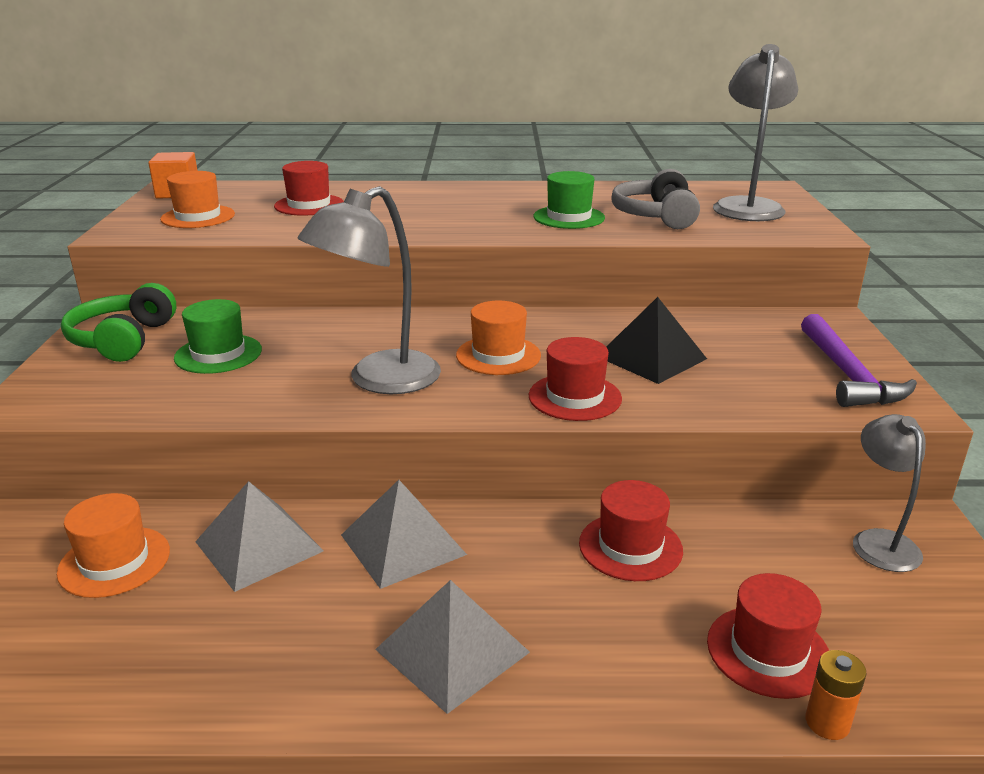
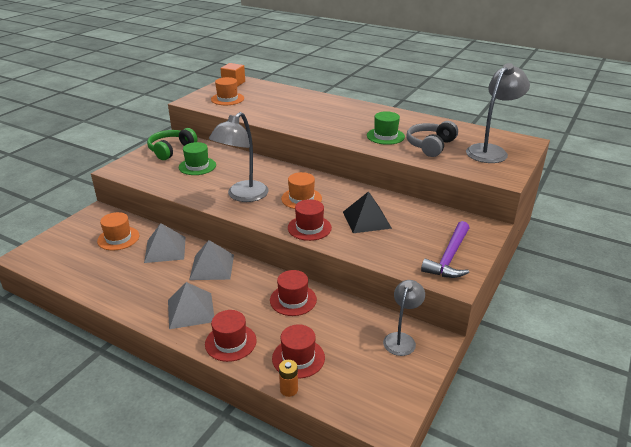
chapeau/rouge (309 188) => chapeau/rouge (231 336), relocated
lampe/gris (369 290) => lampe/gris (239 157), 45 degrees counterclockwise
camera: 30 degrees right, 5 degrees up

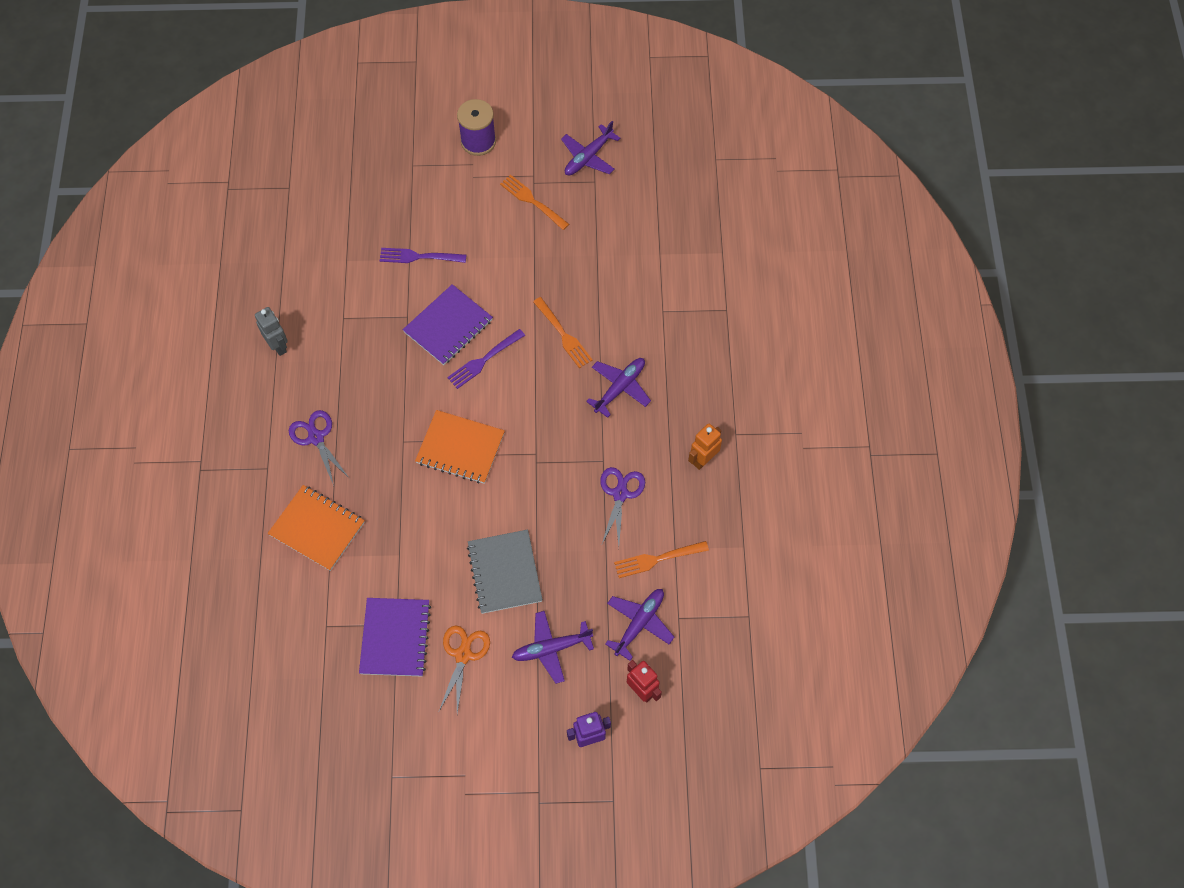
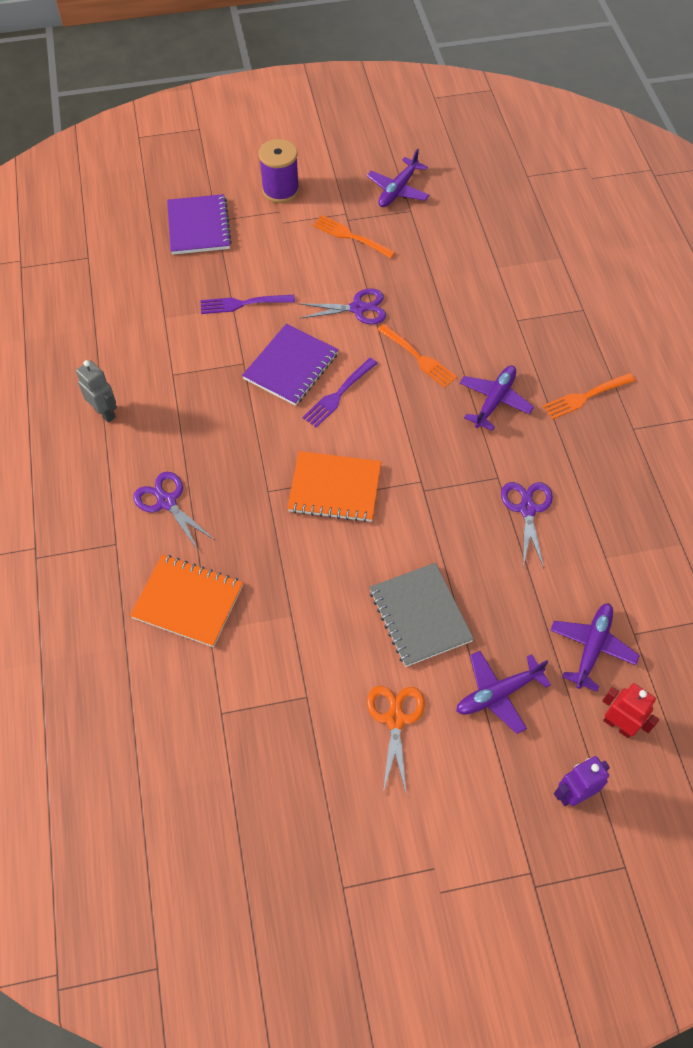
robot/orange (705 446) => nothing
fourchette/orange (661 559) => fourchette/orange (589 396), relocated
carnet/violet (395 637) => carnet/violet (199 224), relocated
nothing => ciseaux/violet (342 306)
camera: 10 degrees left, 5 degrees down

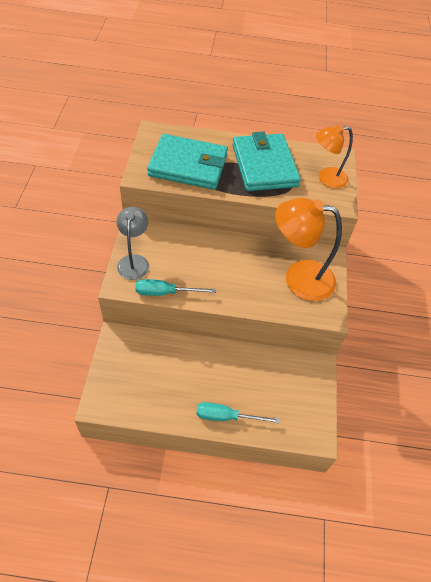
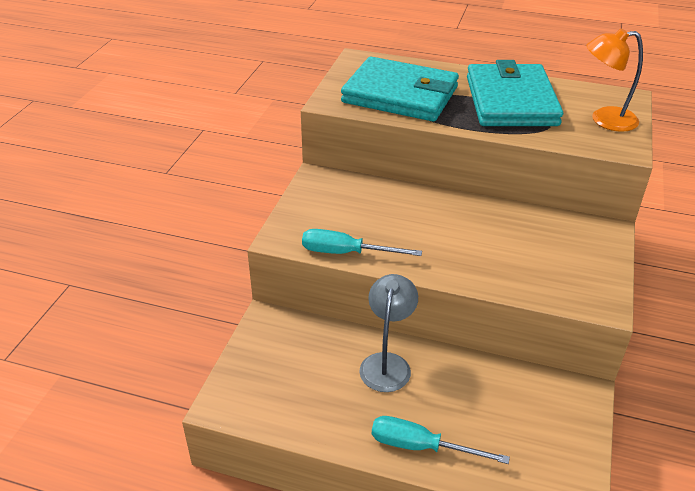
lampe/orange (308 249) => nothing
lampe/gris (133 243) => lampe/gris (388 333), relocated
camera: 15 degrees right, 15 degrees down

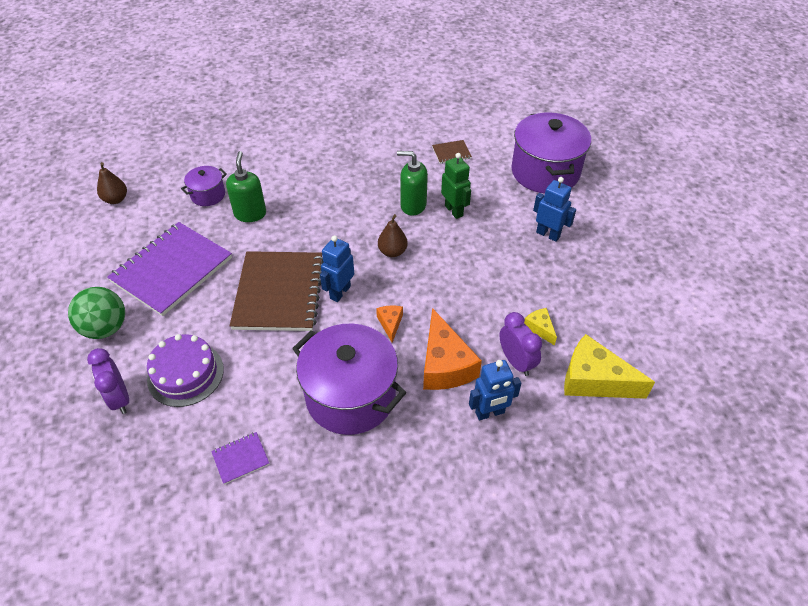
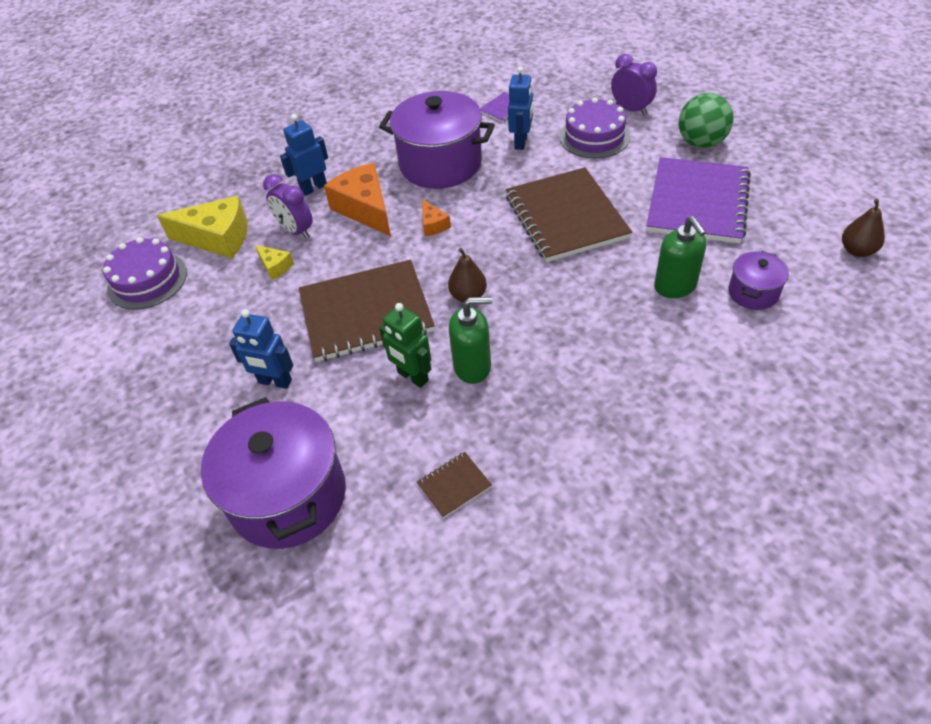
robot/bleu (337 268) => robot/bleu (520 108), relocated
nothing => gâteau/violet (145 273)
nothing => carnet/marron (367 310)
camera: 165 degrees right, 0 degrees up

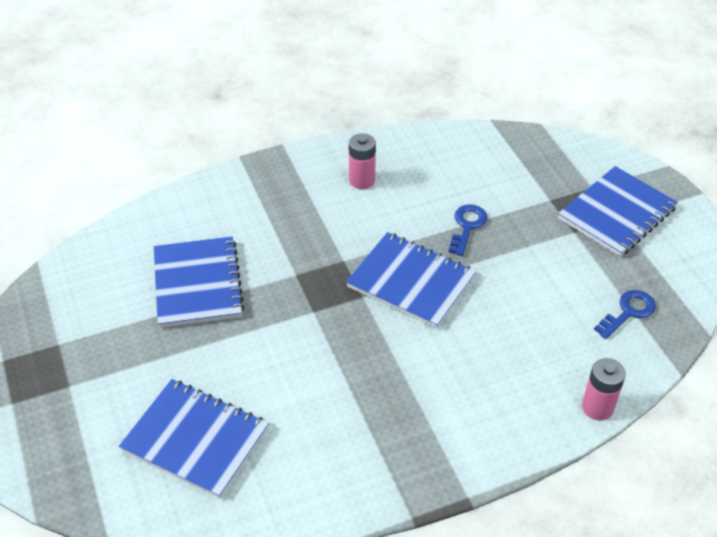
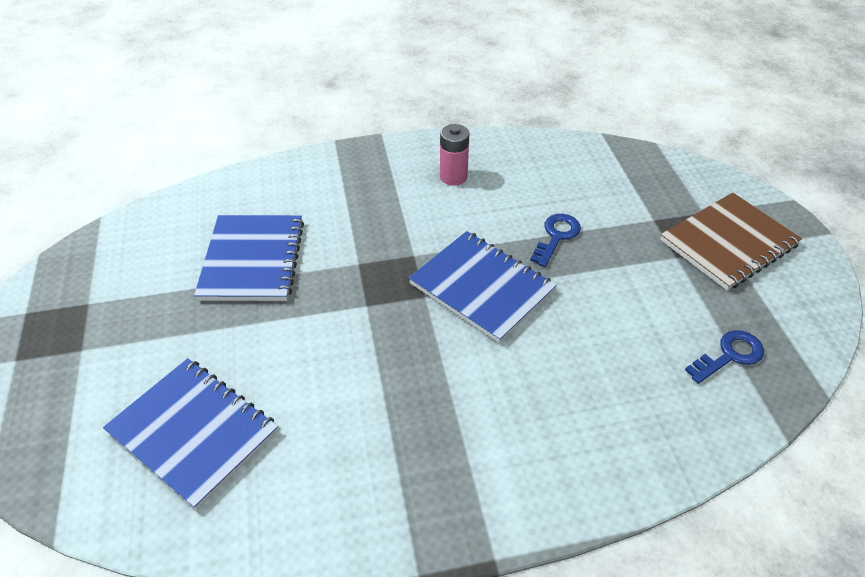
carnet/bleu (618 211) => carnet/marron (731 241)
pile/rose (604 389) => nothing
camera: 10 degrees right, 0 degrees up

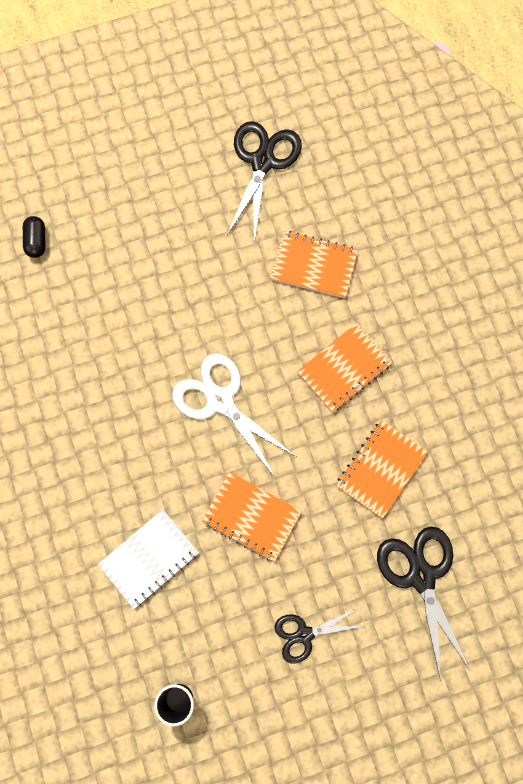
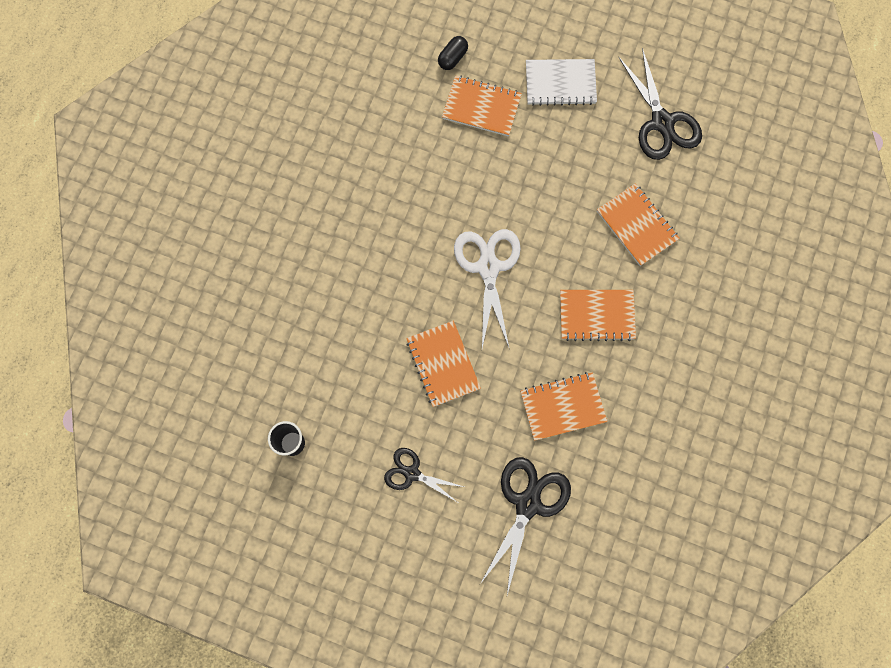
ciseaux/noir (264 182) => ciseaux/noir (660 104), 105 degrees clockwise
carnet/blanc (148 559) => carnet/blanc (561 82), relocated
nothing => carnet/orange (482 105)
camera: 40 degrees right, 0 degrees up

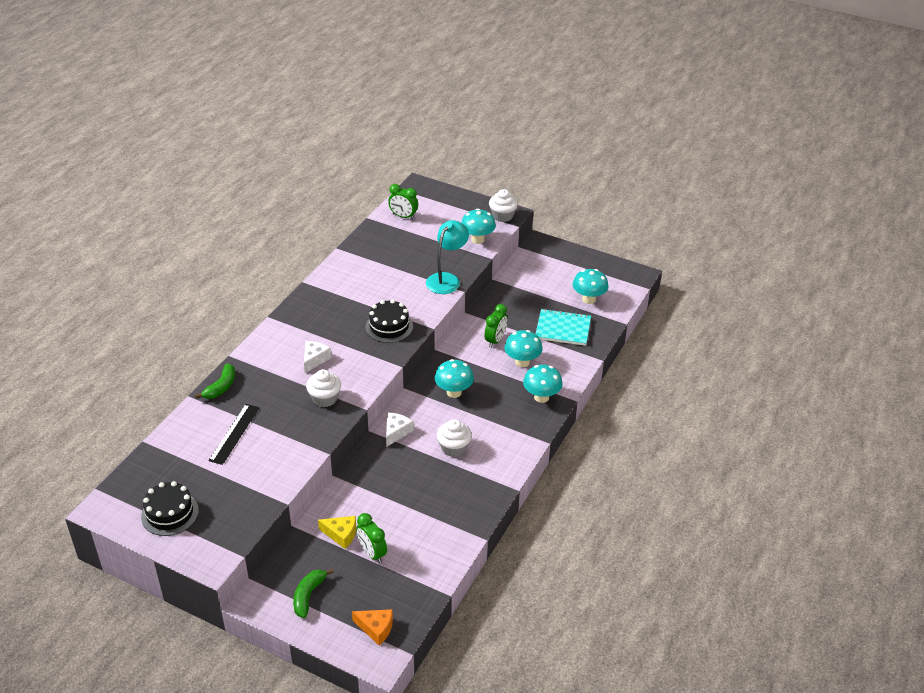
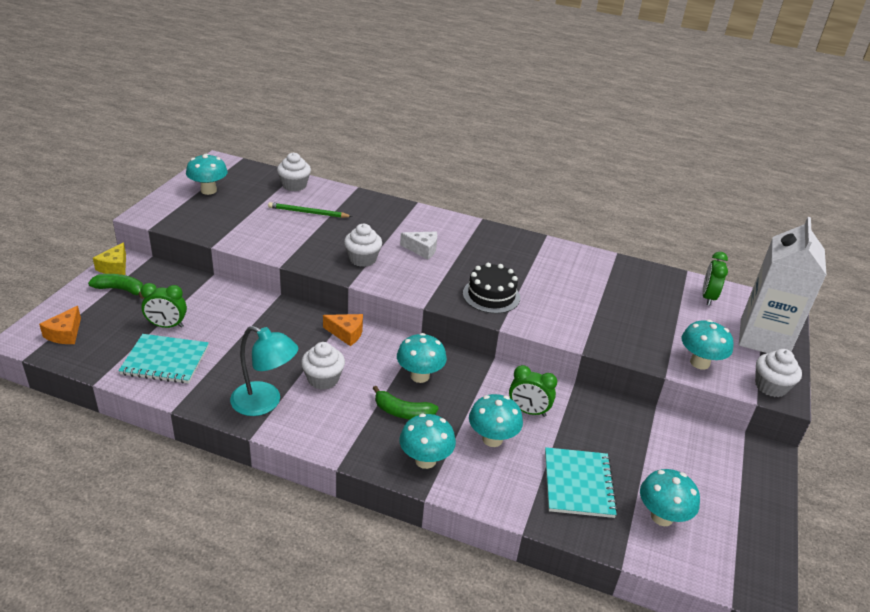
lampe/turquoise (447 257) => lampe/turquoise (264 371), relocated
banane/vert (215 381) => banane/vert (405 402), relocated
règle/noir (234 434) => crayon/vert (310 210)
fromage/blanc (400 429) => fromage/orange (343 330)
gâteau/noir (170 508) => champignon/turquoise (207 174)
réveil/vert (371 538) => réveil/vert (164 305), 135 degrees counterclockwise
fromage/jaune (337 532) => fromage/jaune (109 258), relocated
nothing => muffin/blanc (294 171)
nothing => brique de lait/blanc (782 285)
nothing => carnet/turquoise (163 359)
camera: 80 degrees right, 5 degrees down

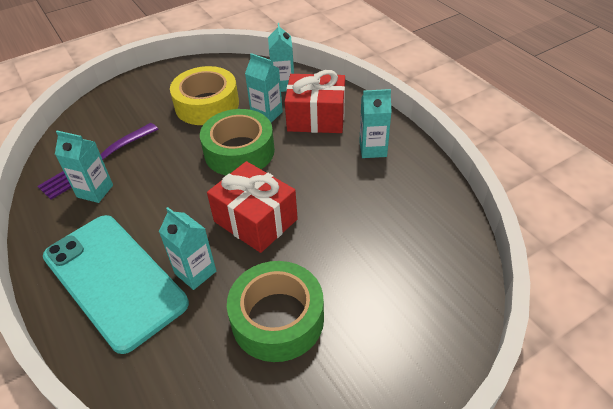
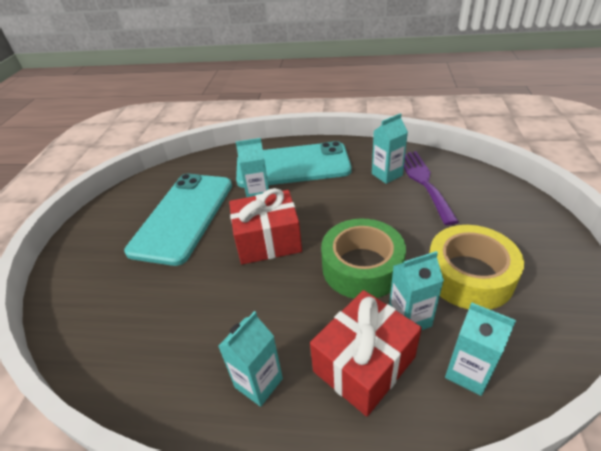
ruban adhésif/vert (275 311) => téléphone/turquoise (178 220)
camera: 130 degrees right, 5 degrees down

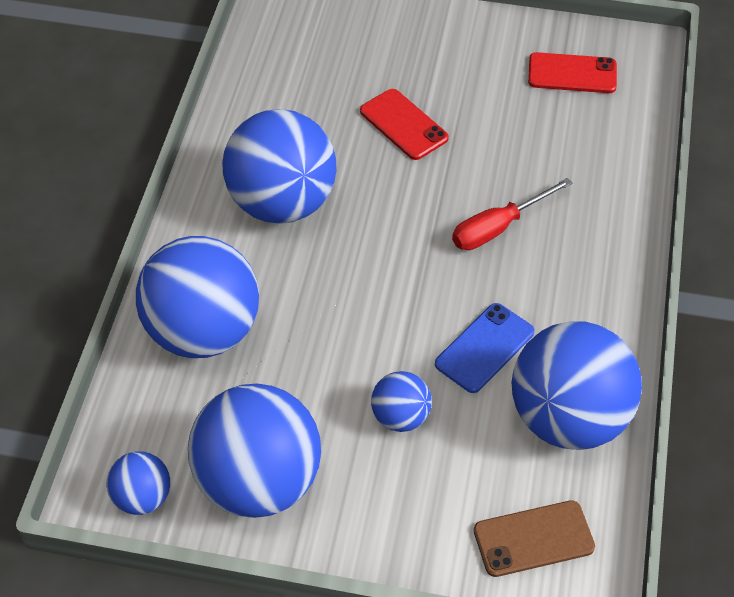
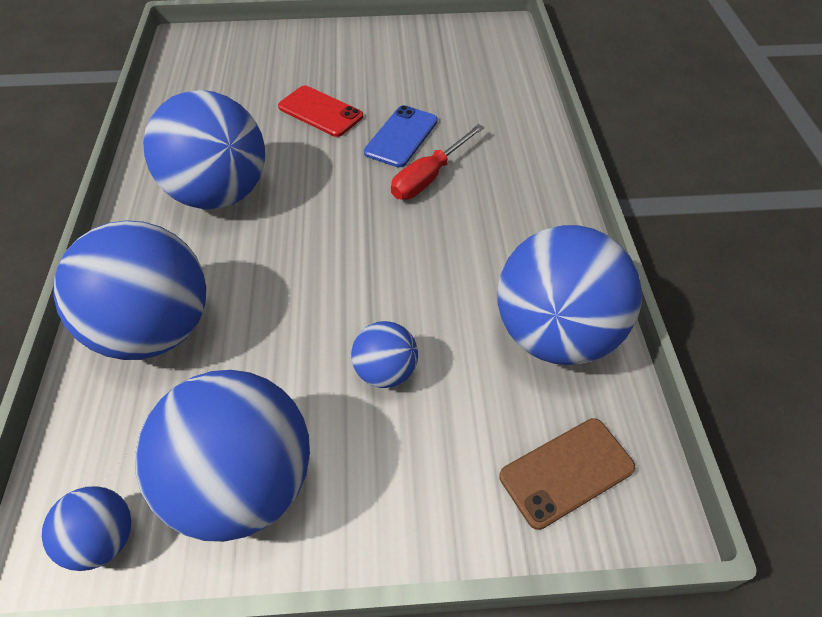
téléphone/rouge (572 72) => nothing
téléphone/bleu (484 348) => téléphone/bleu (401 136), relocated
camera: 15 degrees left, 0 degrees up

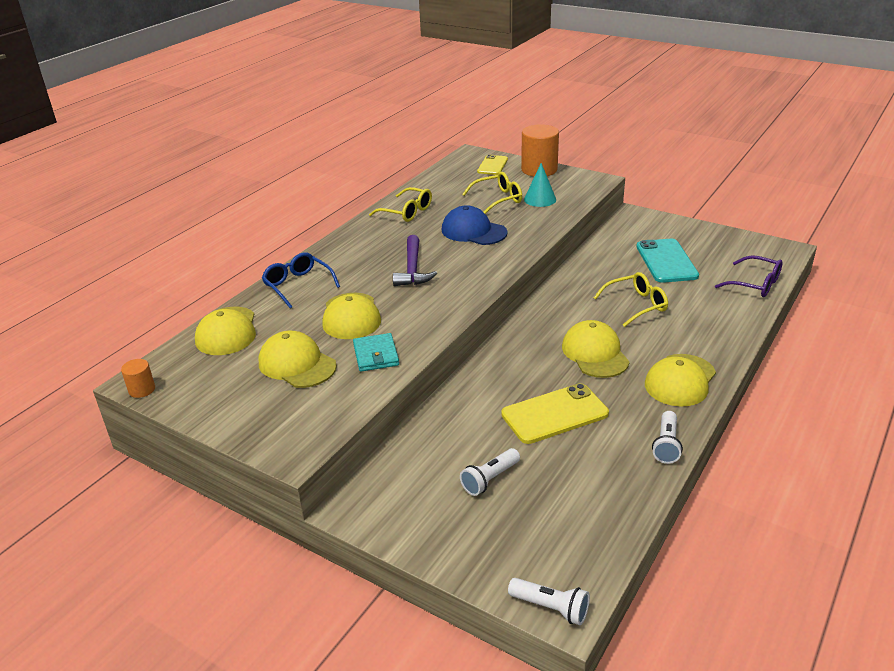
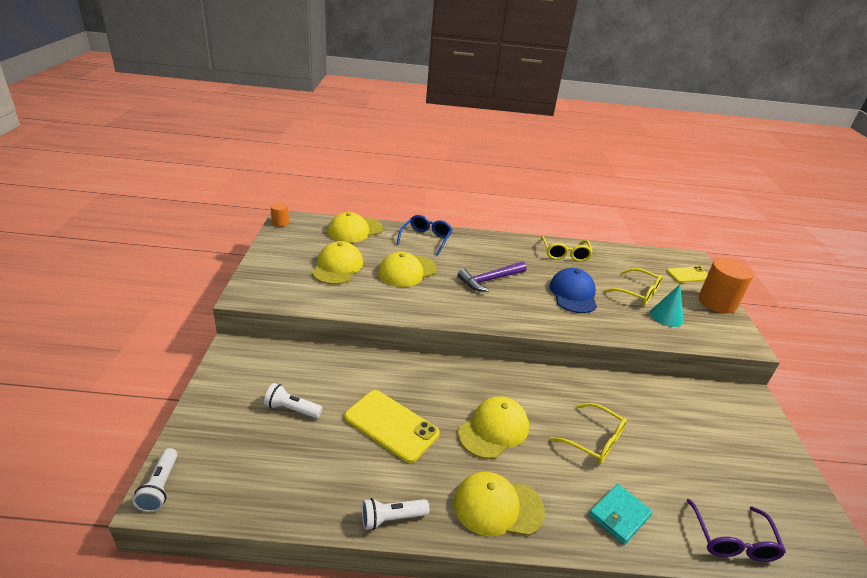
téléphone/turquoise (667 261) => nothing
portefeuille/turquoise (376 352) => portefeuille/turquoise (621 514), relocated
camera: 55 degrees right, 0 degrees up

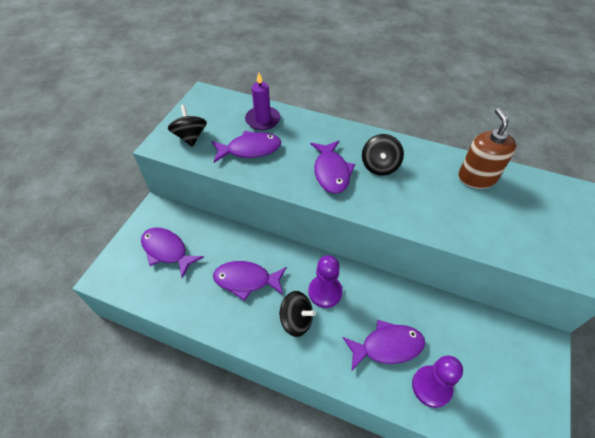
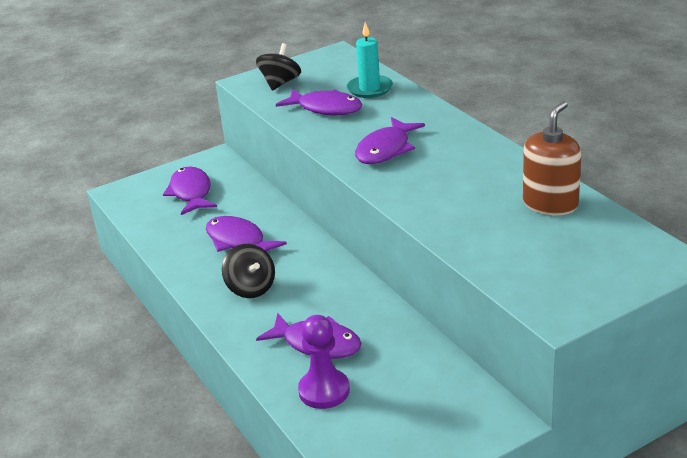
bougie/violet (262 101) => bougie/turquoise (370 60)
toupie/noir (383 155) => nothing
pion/violet (325 281) => nothing
camera: 40 degrees right, 20 degrees down

